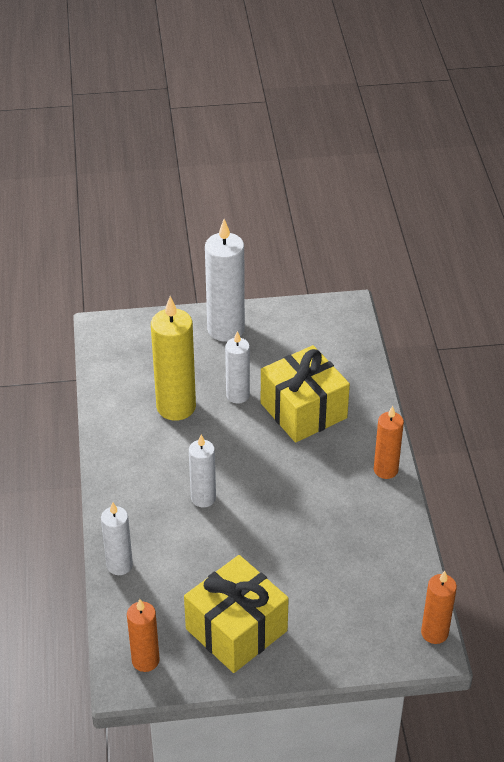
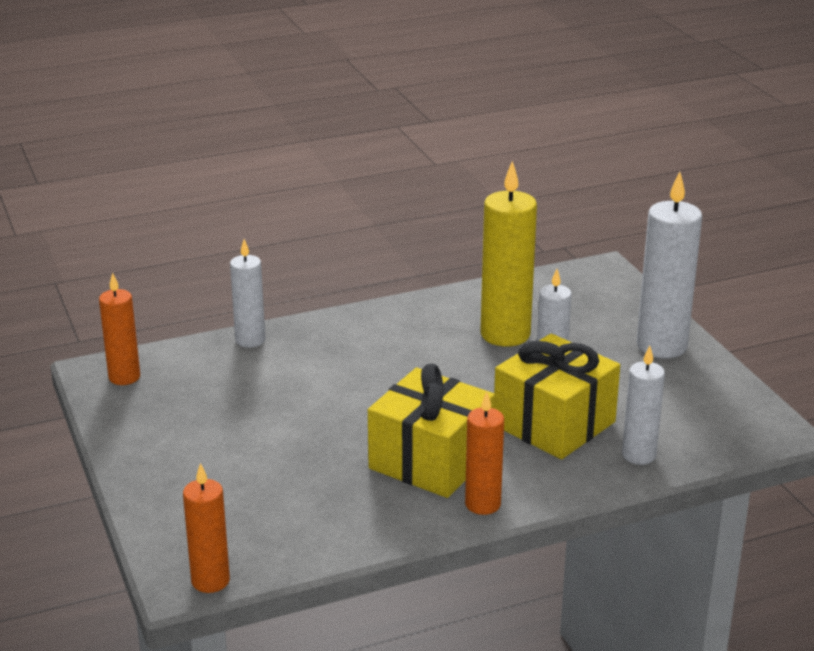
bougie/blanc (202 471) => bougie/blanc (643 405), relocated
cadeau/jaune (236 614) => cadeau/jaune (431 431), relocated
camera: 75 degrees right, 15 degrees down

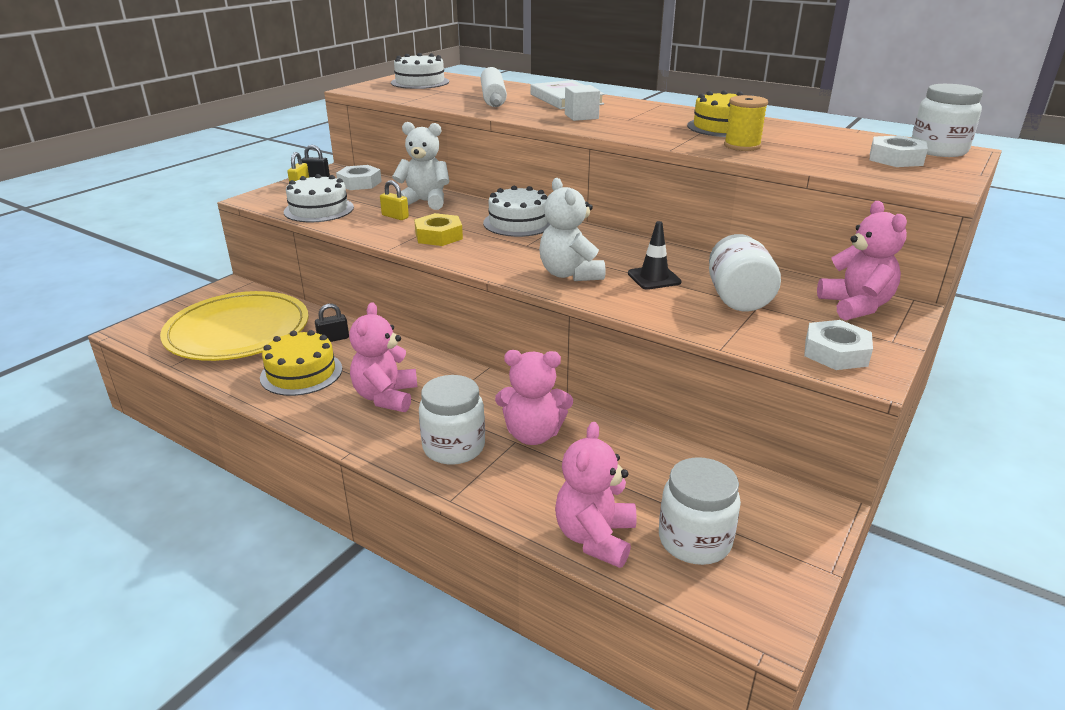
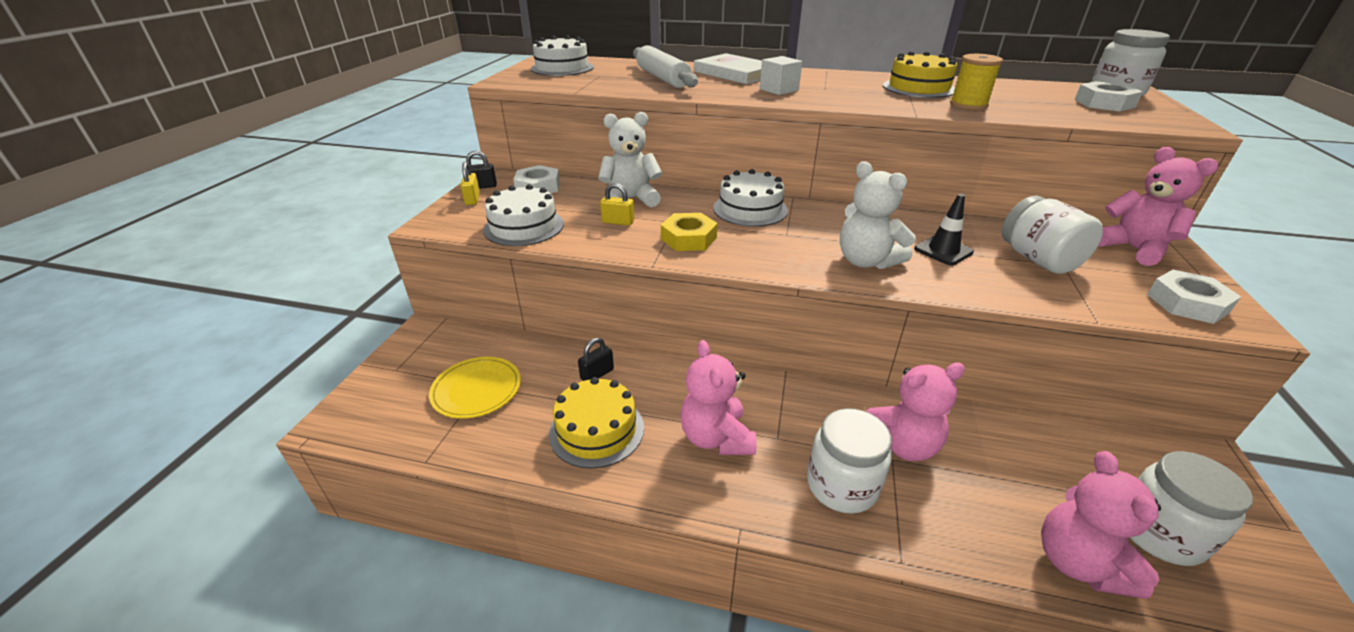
assiette/jaune (234 326) => assiette/jaune (475 388), x0.53
camera: 20 degrees left, 5 degrees up

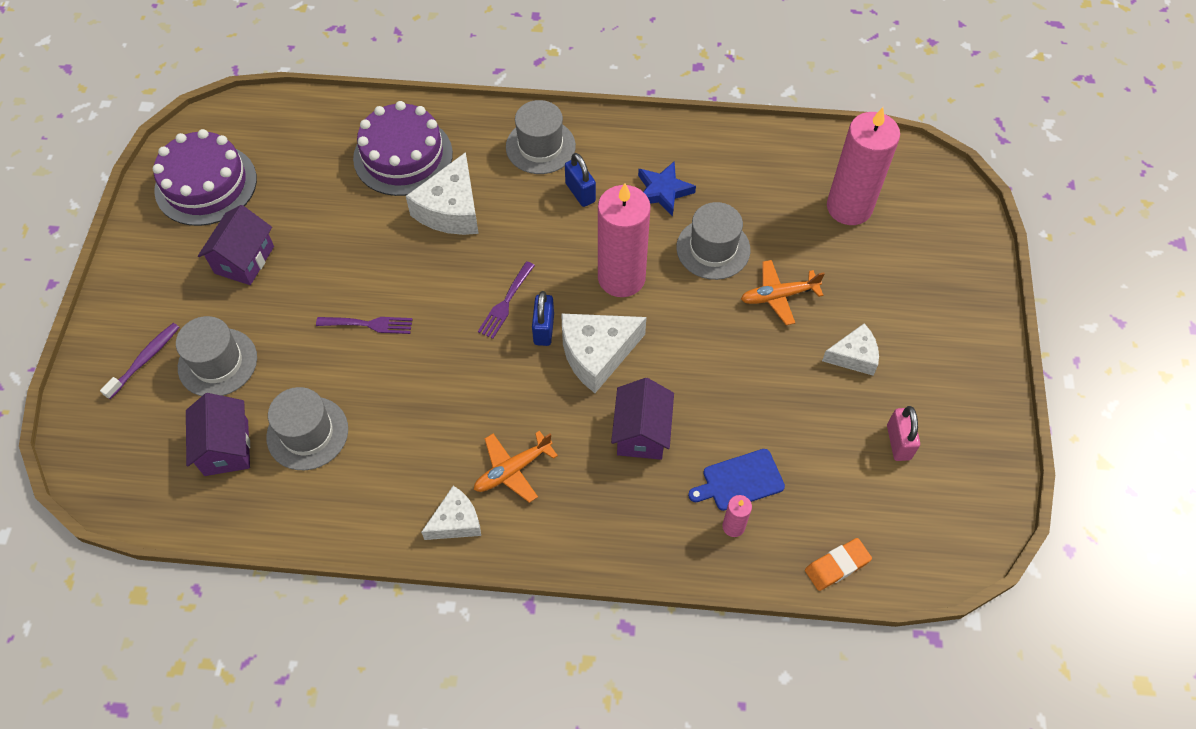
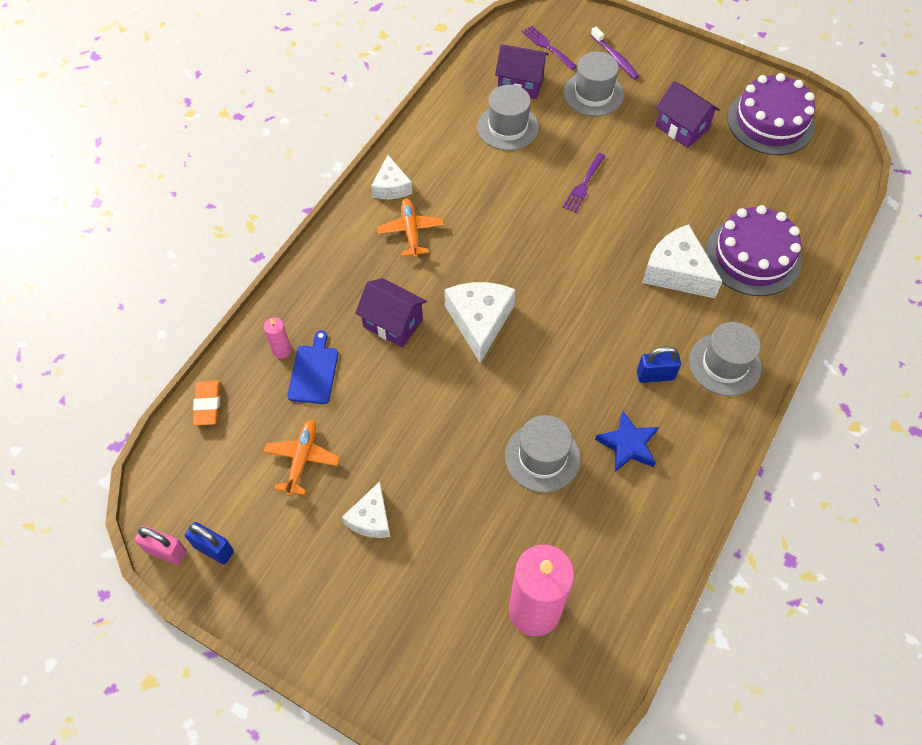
bougie/rose (624 240) => nothing
avion/orange (782 292) => avion/orange (301 457), relocated
fourchette/violet (506 300) => fourchette/violet (549 48), relocated
cadenas/bleu (543 318) => cadenas/bleu (209 543), relocated
cadenas/rose (903 433) => cadenas/rose (161 545), relocated
camera: 115 degrees right, 0 degrees up

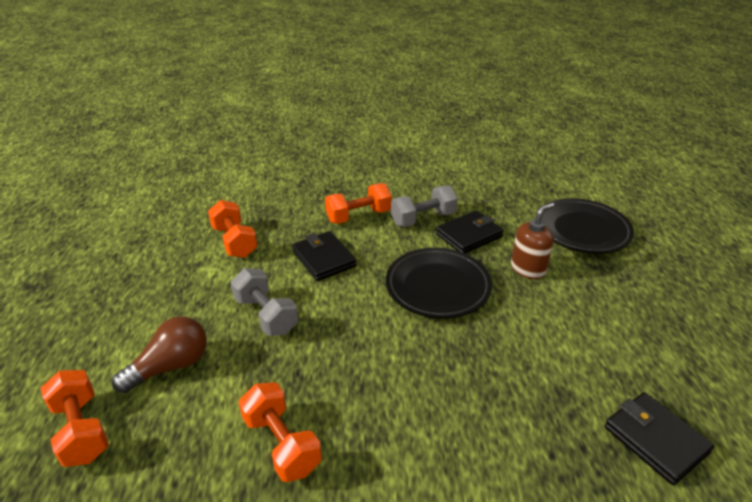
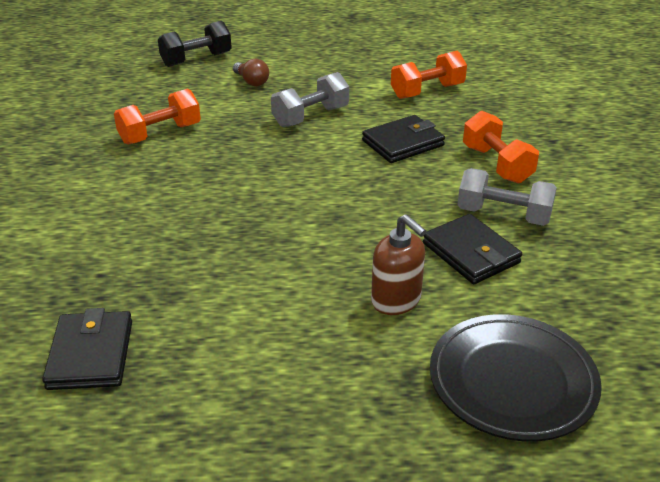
haltère/gris (424 206) => haltère/gris (507 197), 45 degrees counterclockwise
assiette/noir (439 283) => nothing
ampoule/marron (159 354) => ampoule/marron (251 72), x0.63
haltère/orange (75 418) => haltère/noir (195 44)
portefeuille/noir (659 438) => portefeuille/noir (87 349), 60 degrees counterclockwise
camera: 90 degrees right, 0 degrees up

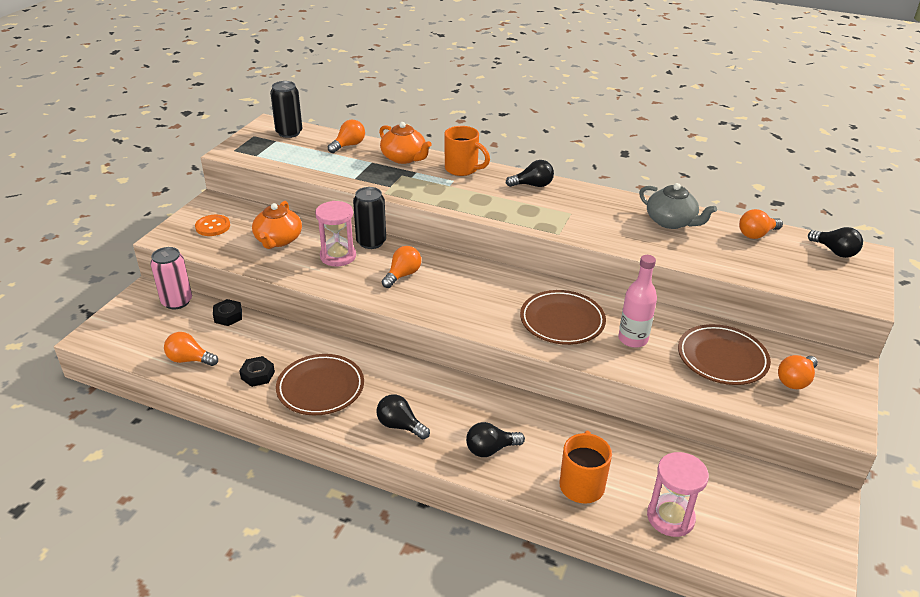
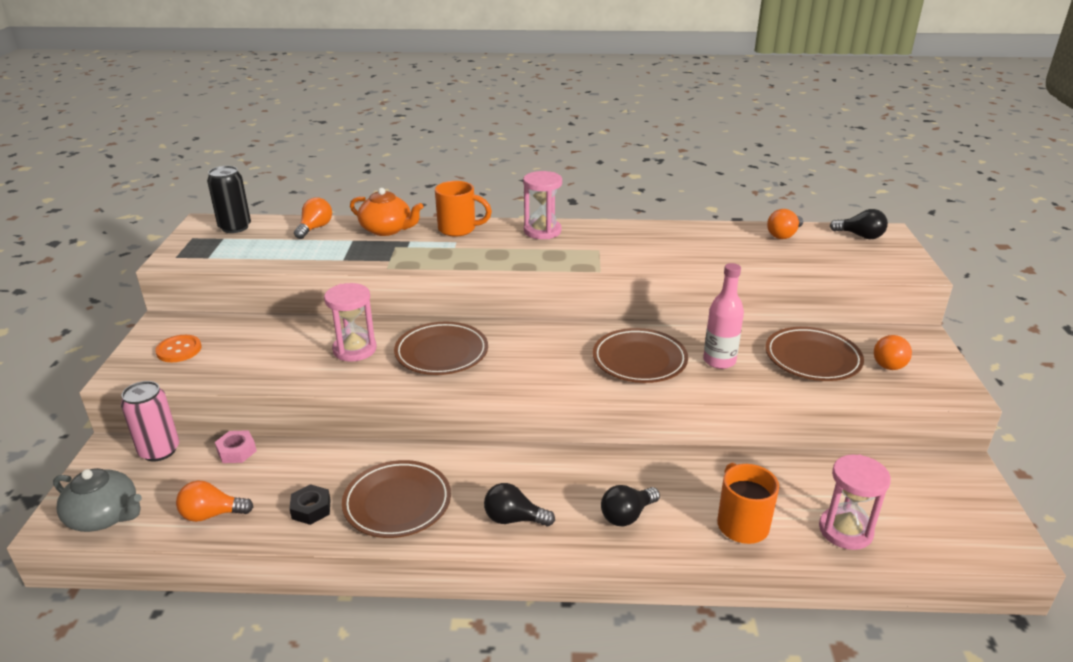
ampoule/noir (530 173) => sablier/rose (542 205)
théière/gris (678 206) => théière/gris (97 500), relocated
canette/noir (369 218) => nothing
théière/orange (277 225) => nothing
ampoule/orange (401 267) => assiette/marron (441 348)
écrou/noir (227 312) => écrou/rose (236 446)
camera: 20 degrees left, 5 degrees down

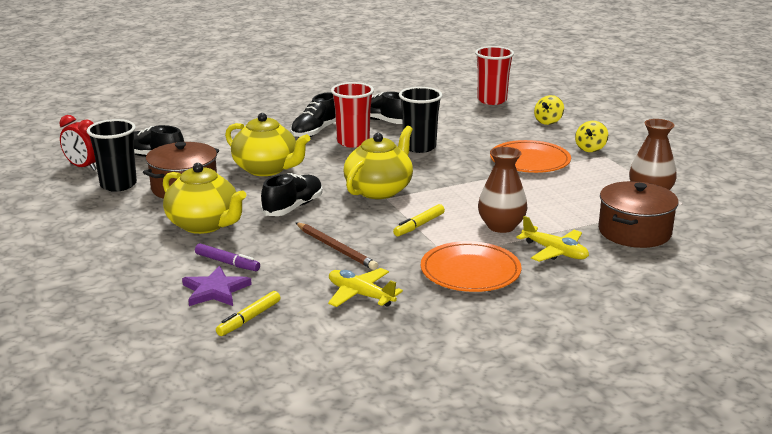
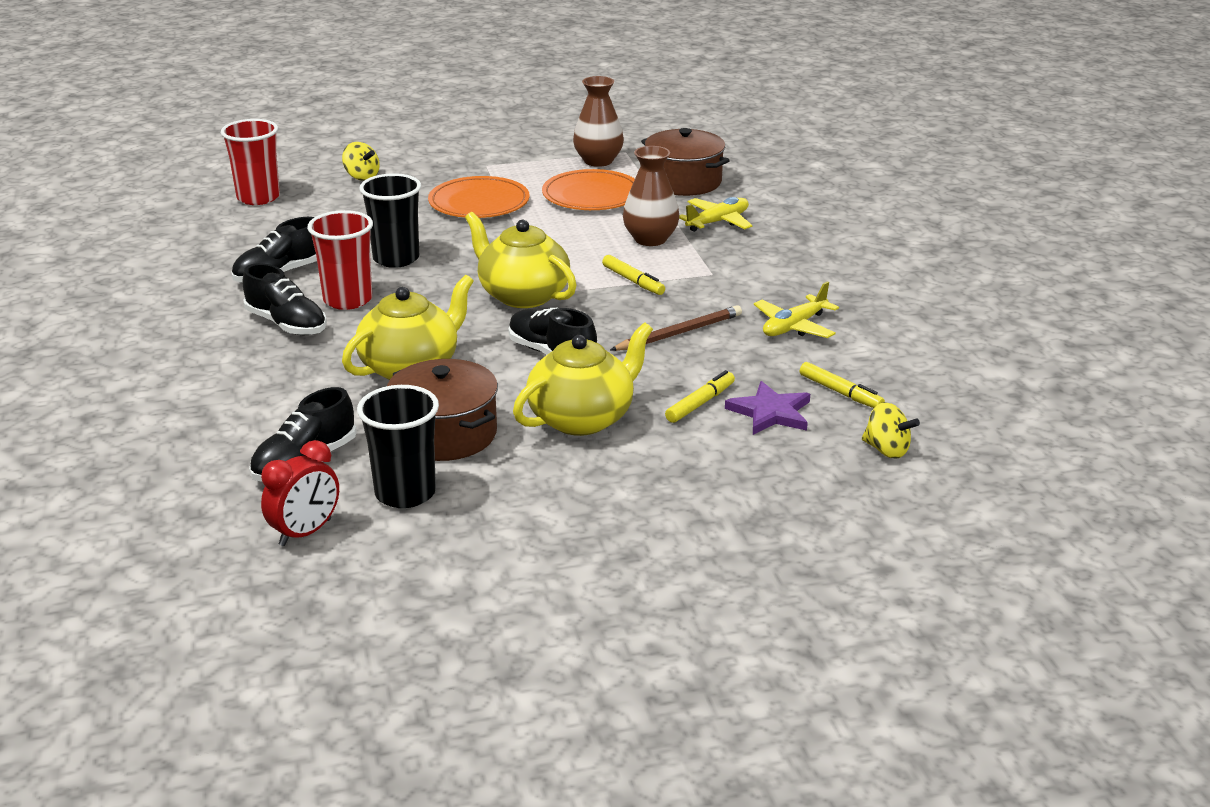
toupie/jaune (591 136) => toupie/jaune (891 430), relocated
assiette/orange (471 266) => assiette/orange (588 189), relocated
feutre/violet (227 257) => feutre/jaune (700 396)
camera: 80 degrees left, 5 degrees up

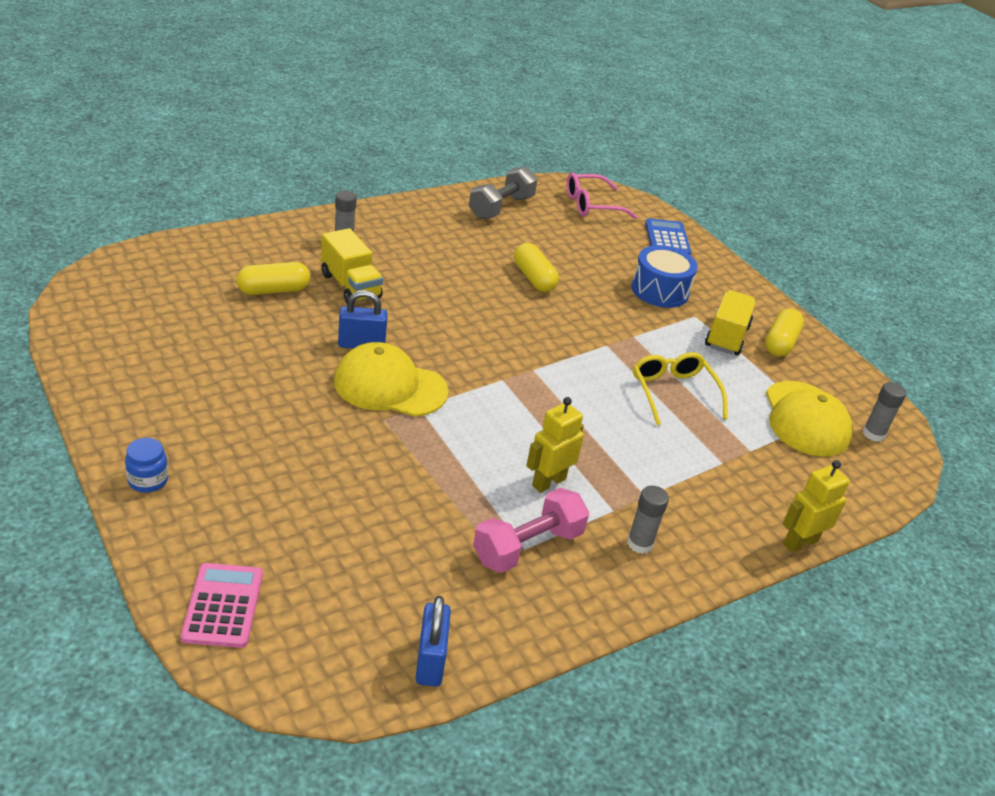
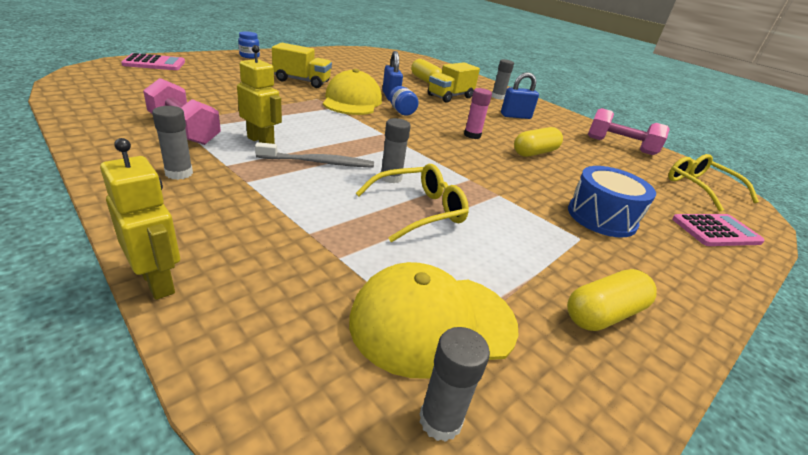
haltère/gris (503 192) => haltère/rose (629 131)
lunettes/rose (602 195) => lunettes/jaune (713 183)
calculatrice/bleu (668 236) => calculatrice/rose (718 230)
camion/jaune (730 322) => camion/jaune (302 65), relocated
gélule/jaune (784 332) => gélule/jaune (612 300), 45 degrees counterclockwise
cadenas/bleu (433 641) => cadenas/bleu (520 95), relocated
nothing => bocal/bleu (404 101)
nothing => bâton de colle/rose (478 113)
nothing => bâton de colle/gris (396 150)
nothing => brosse à dents/gris (314 155)
camera: 80 degrees right, 5 degrees down

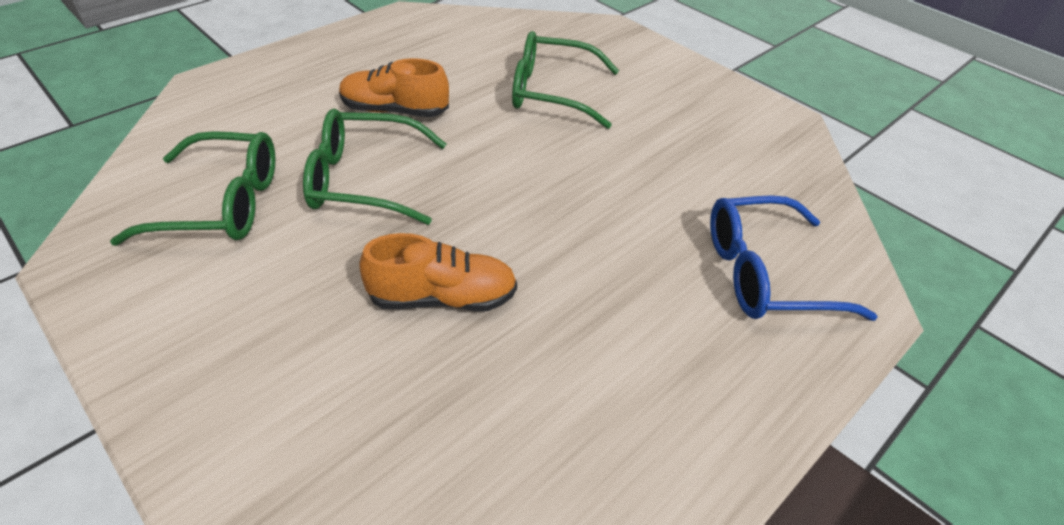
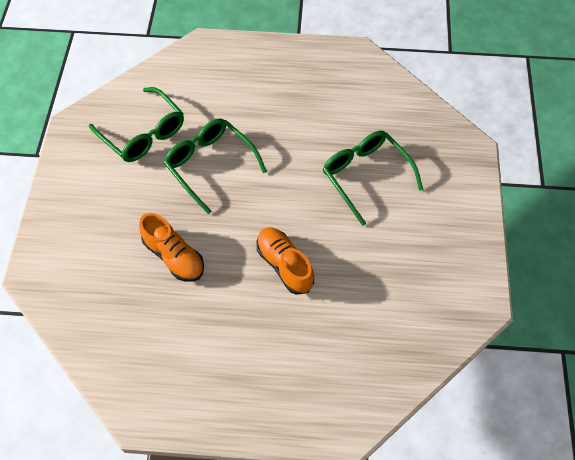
chaussure/orange (394 87) => chaussure/orange (285 261), relocated
lunettes/bleu (794 258) => nothing
camera: 50 degrees right, 15 degrees up

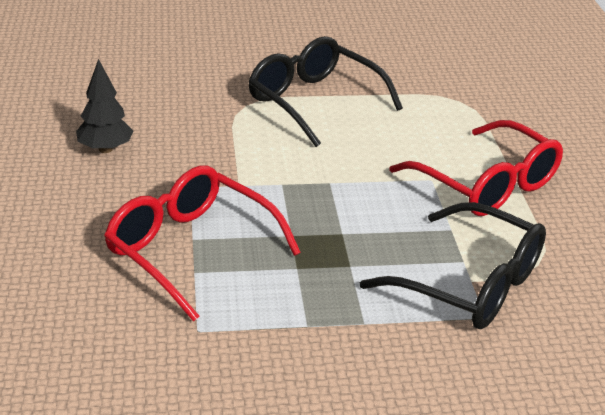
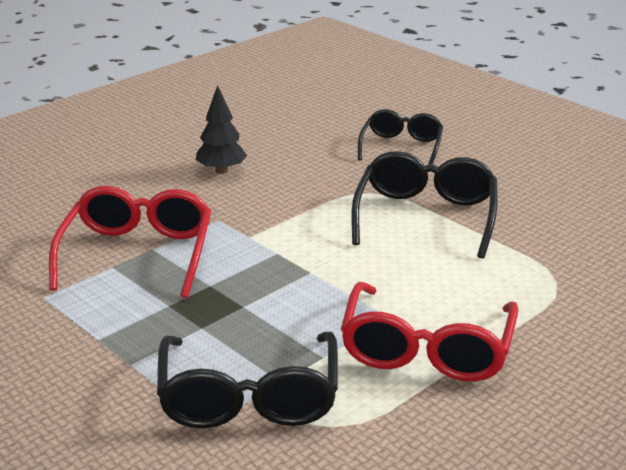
nothing => lunettes/noir (400 137)
camera: 55 degrees right, 5 degrees down

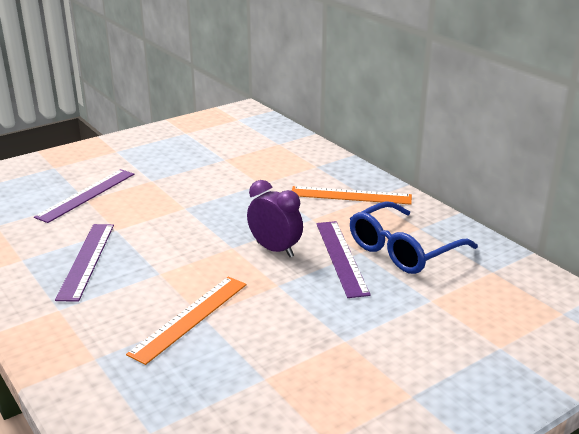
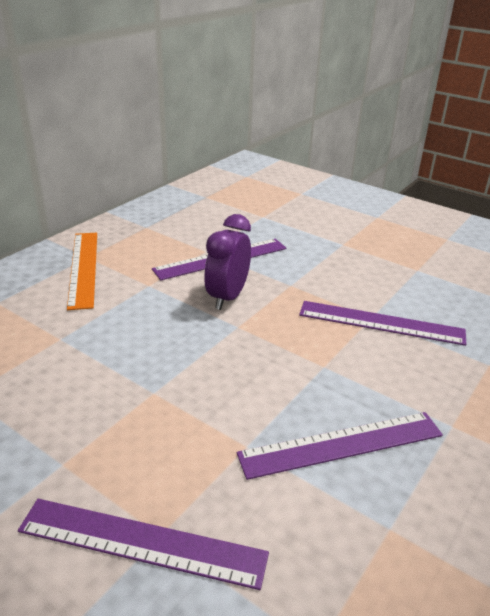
lunettes/bleu (414 237) => nothing
règle/orange (186 321) => règle/violet (382 323)
camera: 110 degrees left, 5 degrees up

